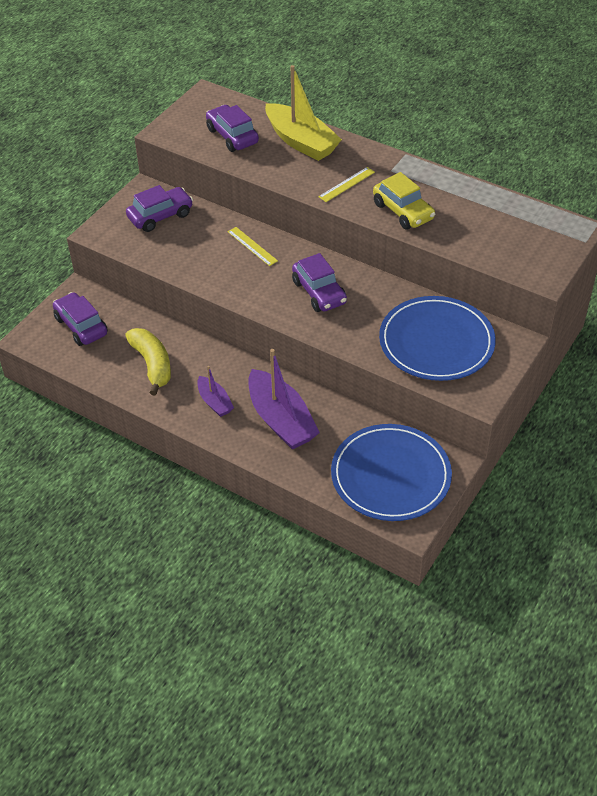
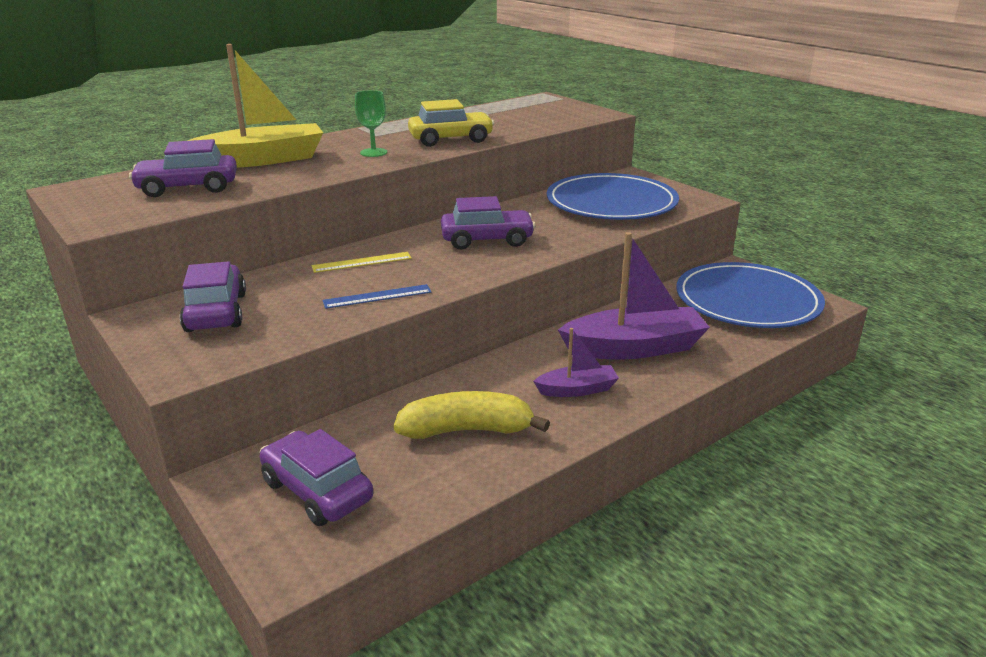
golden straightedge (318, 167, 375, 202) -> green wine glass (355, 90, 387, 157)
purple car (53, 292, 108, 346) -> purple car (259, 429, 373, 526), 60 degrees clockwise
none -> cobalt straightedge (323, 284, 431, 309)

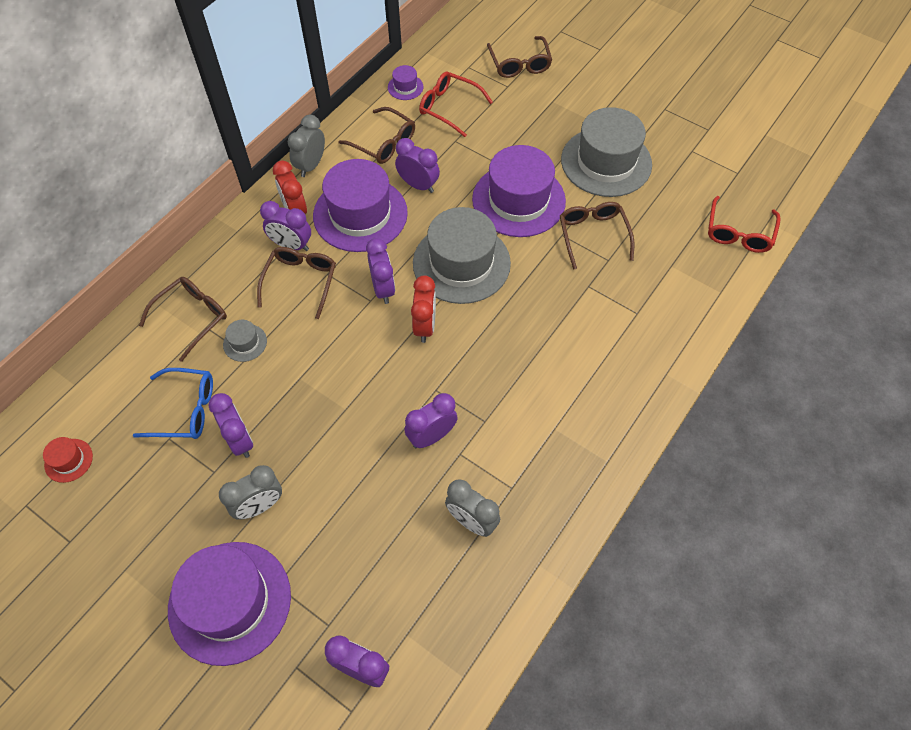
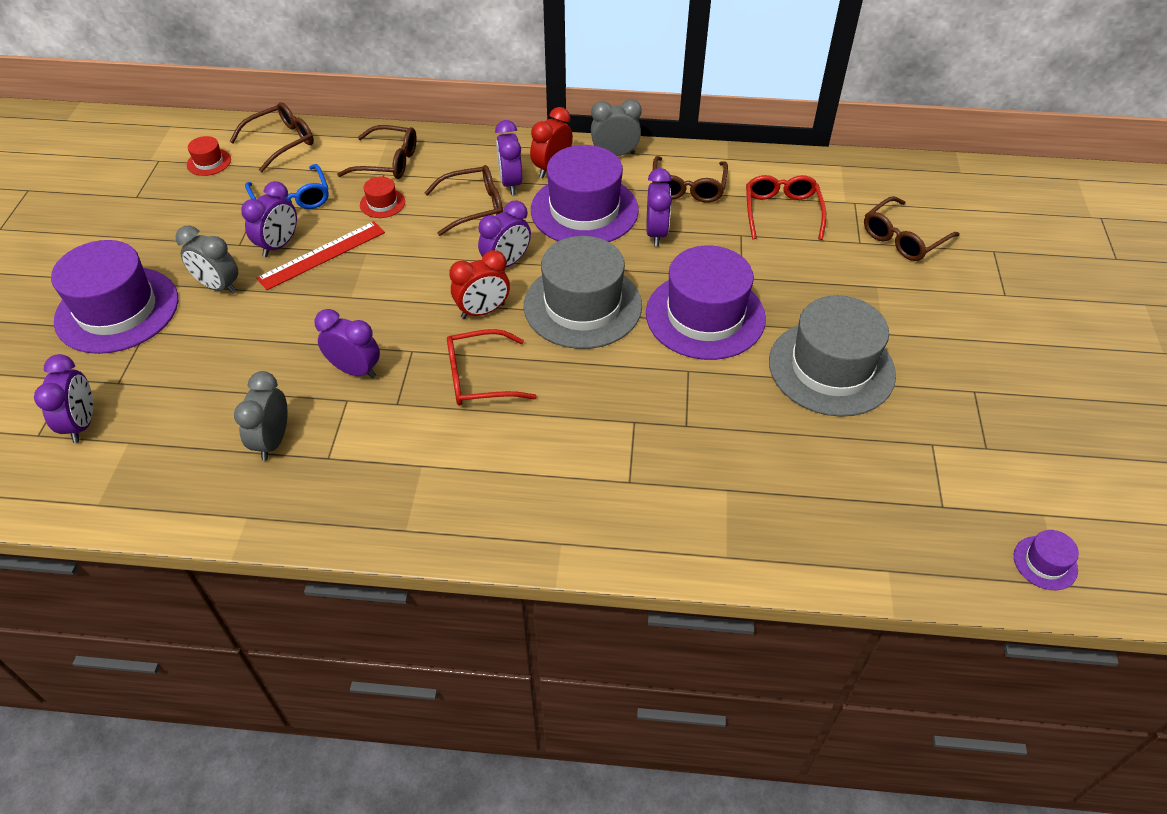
purple hat (388, 65, 423, 100) -> purple hat (1014, 530, 1079, 590), moved
scarlet eyeglasses (708, 196, 781, 253) -> scarlet eyeglasses (447, 329, 537, 406), moved
dark brown eyeglasses (560, 202, 634, 270) -> dark brown eyeglasses (229, 102, 314, 172), moved
ash-grey hat (223, 320, 267, 362) -> scarlet hat (360, 177, 405, 218)
none -> scarlet straightedge (256, 221, 385, 290)

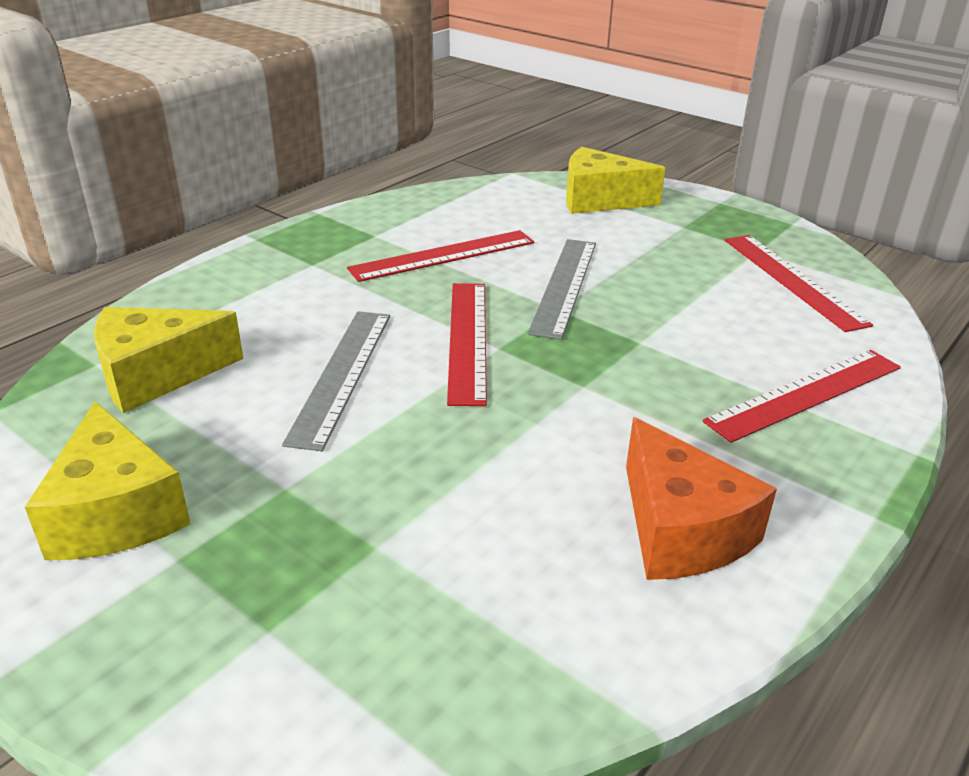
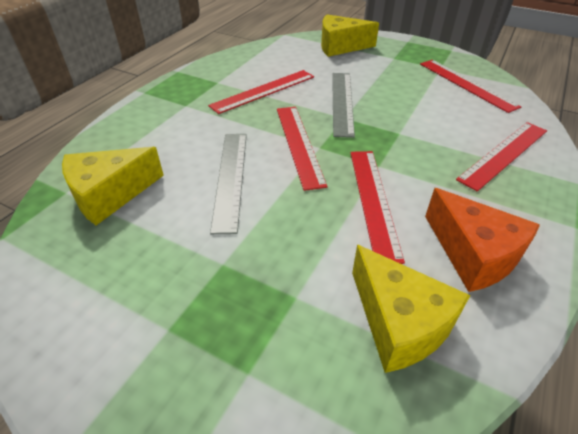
golden cheese wedge (25, 401, 191, 560) -> golden cheese wedge (352, 244, 470, 373), moved
none -> scarlet straightedge (350, 151, 405, 264)

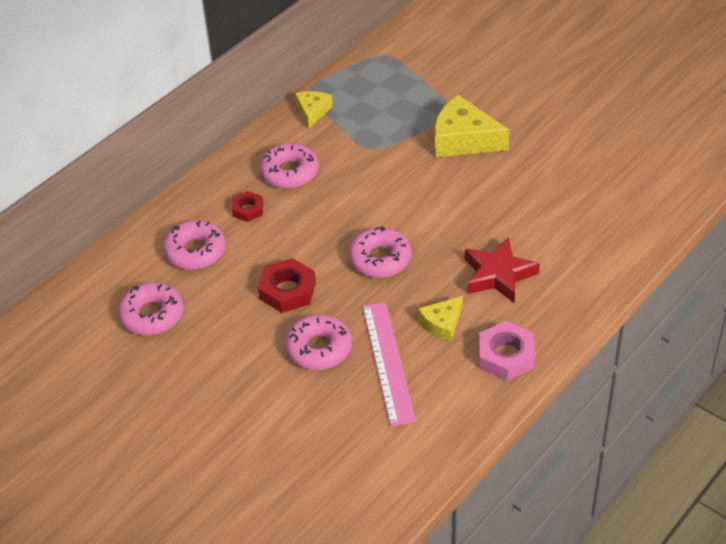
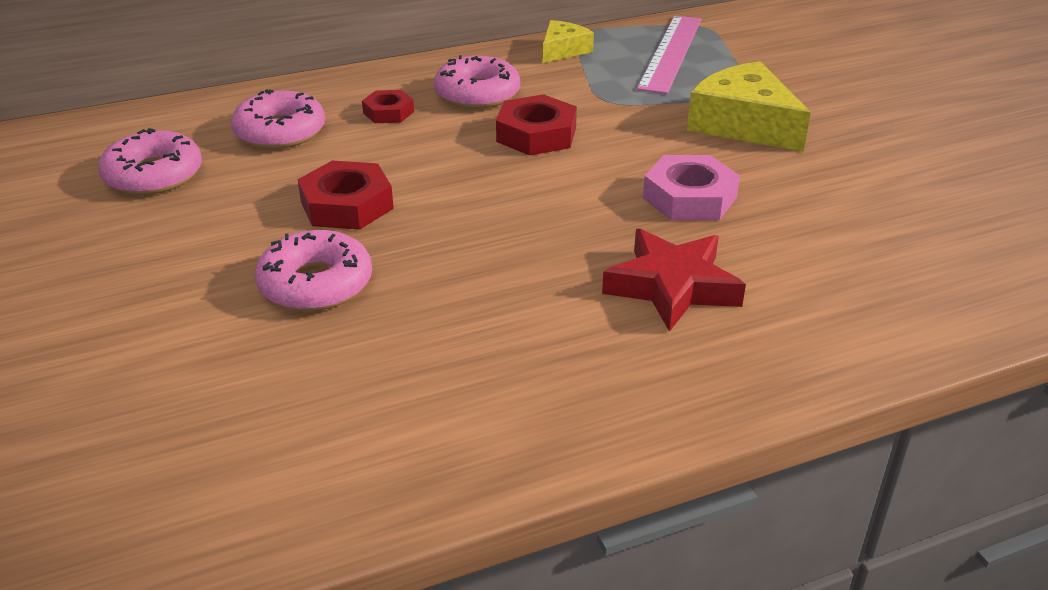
rosy glazed donut (349, 226, 412, 278) -> none
golden cheese wedge (418, 296, 462, 342) -> none
rosy straightedge (363, 302, 416, 427) -> rosy straightedge (637, 15, 702, 94), moved
rosy nut (479, 321, 535, 381) -> rosy nut (643, 155, 740, 220), moved
none -> scarlet nut (496, 94, 577, 156)

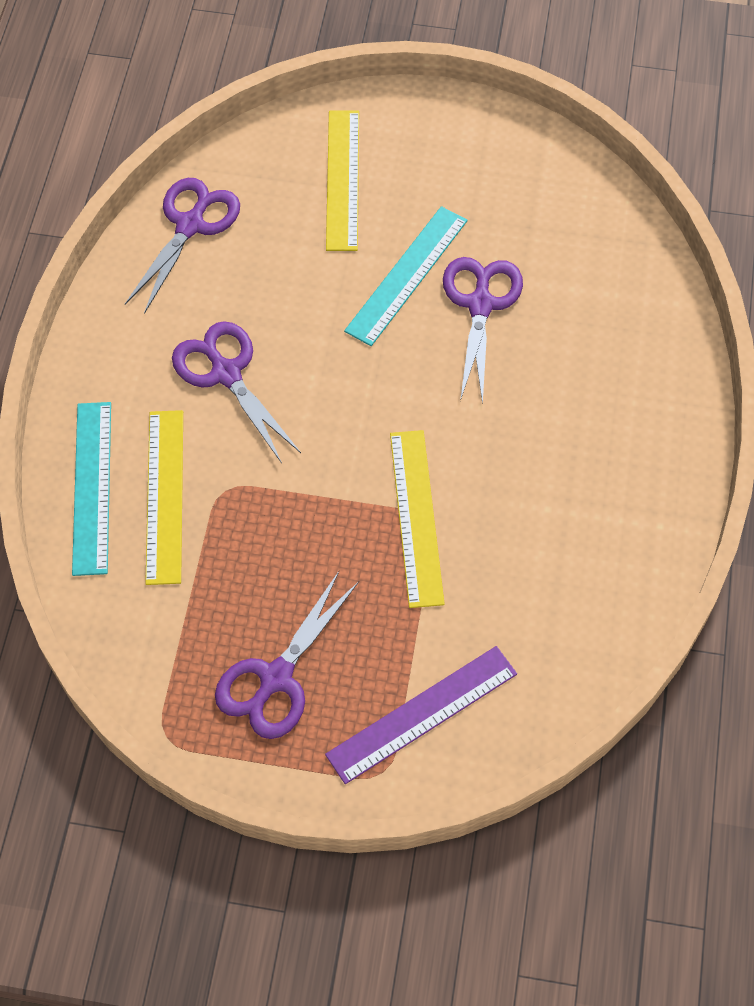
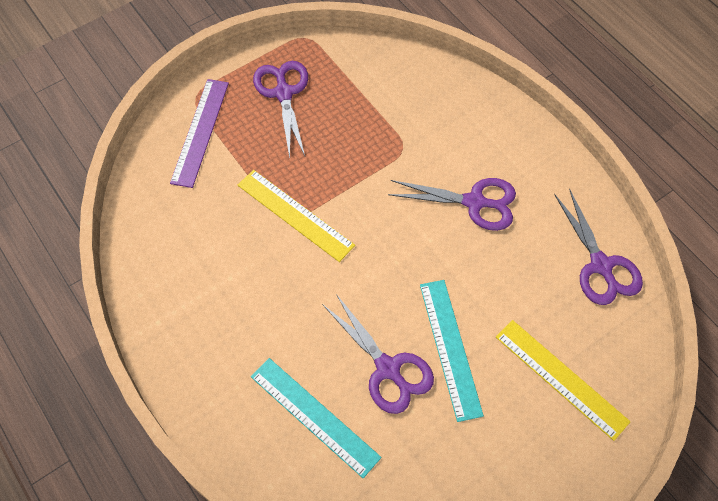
turquoise straightedge (72, 402, 111, 576) -> turquoise straightedge (251, 358, 381, 478), moved
golden straightedge (145, 410, 183, 585) -> none

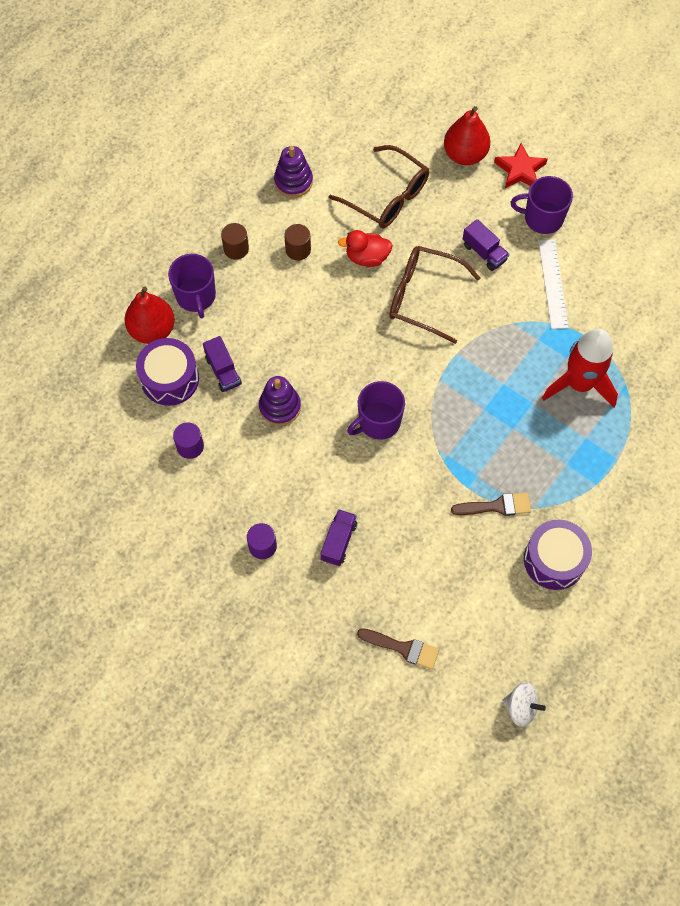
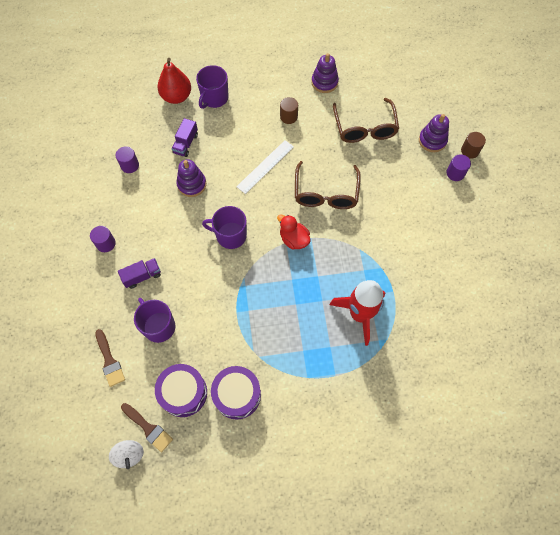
scarlet pear fruit (444, 106, 490, 165) -> purple stacking toy (419, 114, 449, 152)
scarlet five-pointed star (494, 143, 548, 188) -> purple cylinder shape (446, 154, 471, 181)
purple mug (511, 176, 573, 234) -> purple mug (134, 298, 175, 343), moved
purple toy truck (463, 219, 509, 271) -> none
dark brown cylinder shape (221, 223, 249, 260) -> dark brown cylinder shape (461, 132, 486, 159), moved
scarlet rubber duck (338, 230, 393, 267) -> scarlet rubber duck (277, 214, 310, 249), moved
pure white straightedge (538, 239, 569, 329) -> pure white straightedge (236, 140, 294, 194), moved
dark brown eyeglasses (389, 246, 480, 344) -> dark brown eyeglasses (295, 161, 361, 209), 150 degrees counterclockwise
purple drum (136, 338, 199, 406) -> purple drum (155, 364, 207, 417), moved
dark brown brush (451, 493, 531, 516) -> dark brown brush (121, 403, 173, 452), moved

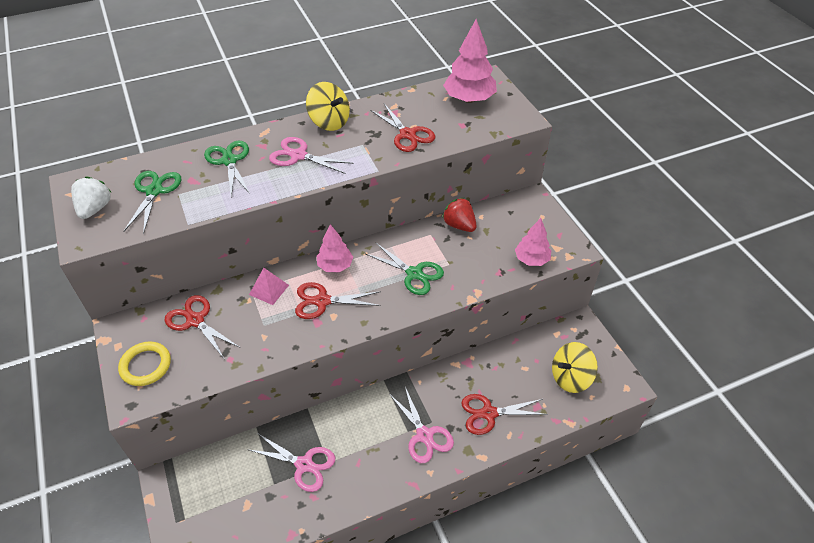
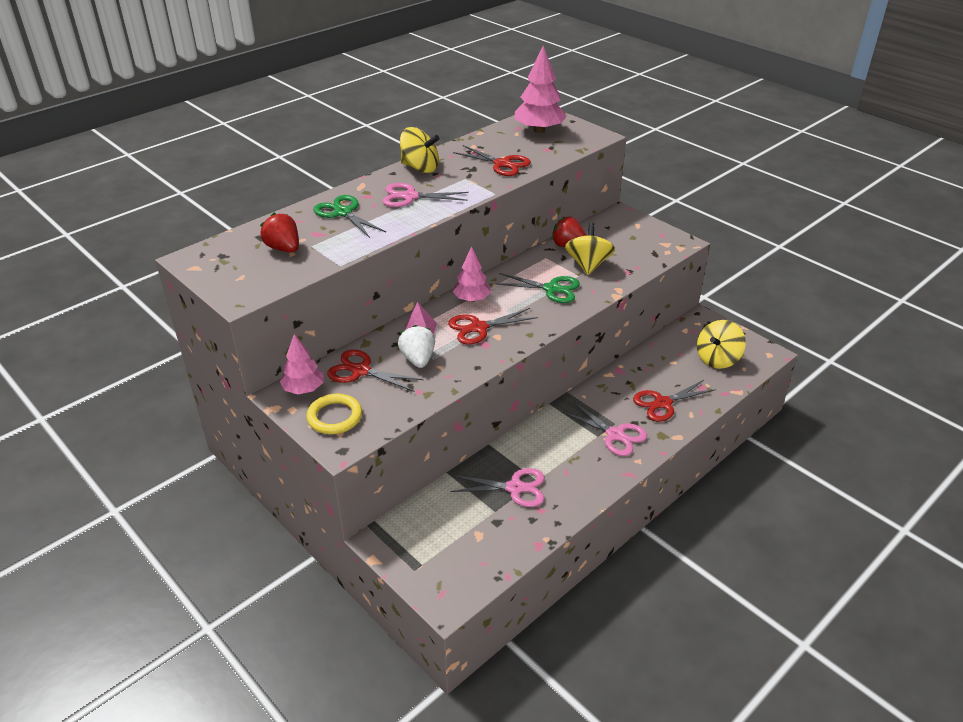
green scissors (123, 171, 181, 234) -> scarlet toy strawberry (260, 213, 299, 252)
pure white toy strawberry (71, 176, 111, 219) -> pure white toy strawberry (398, 325, 435, 368), moved
rosy tree (515, 218, 551, 266) -> rosy tree (280, 334, 323, 394), moved
none -> golden spinning top (565, 223, 615, 275)

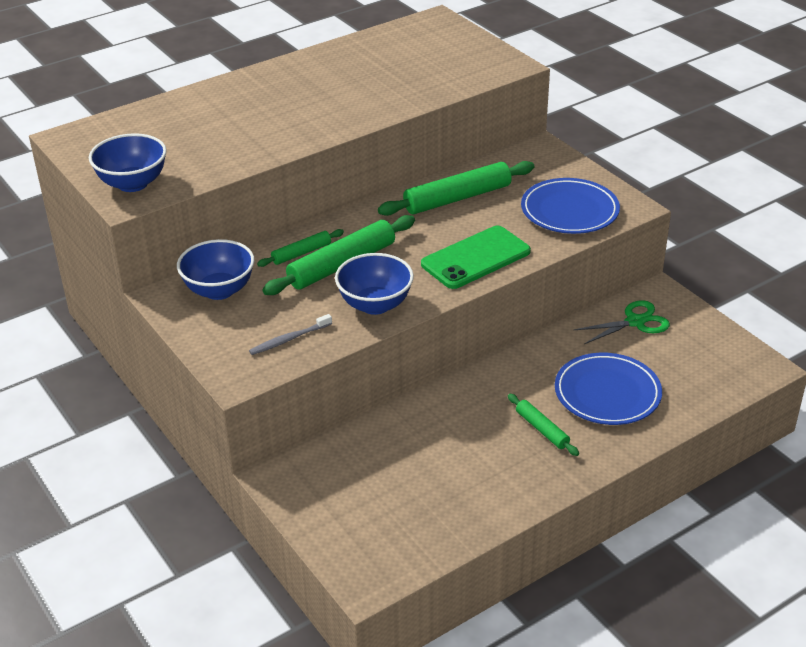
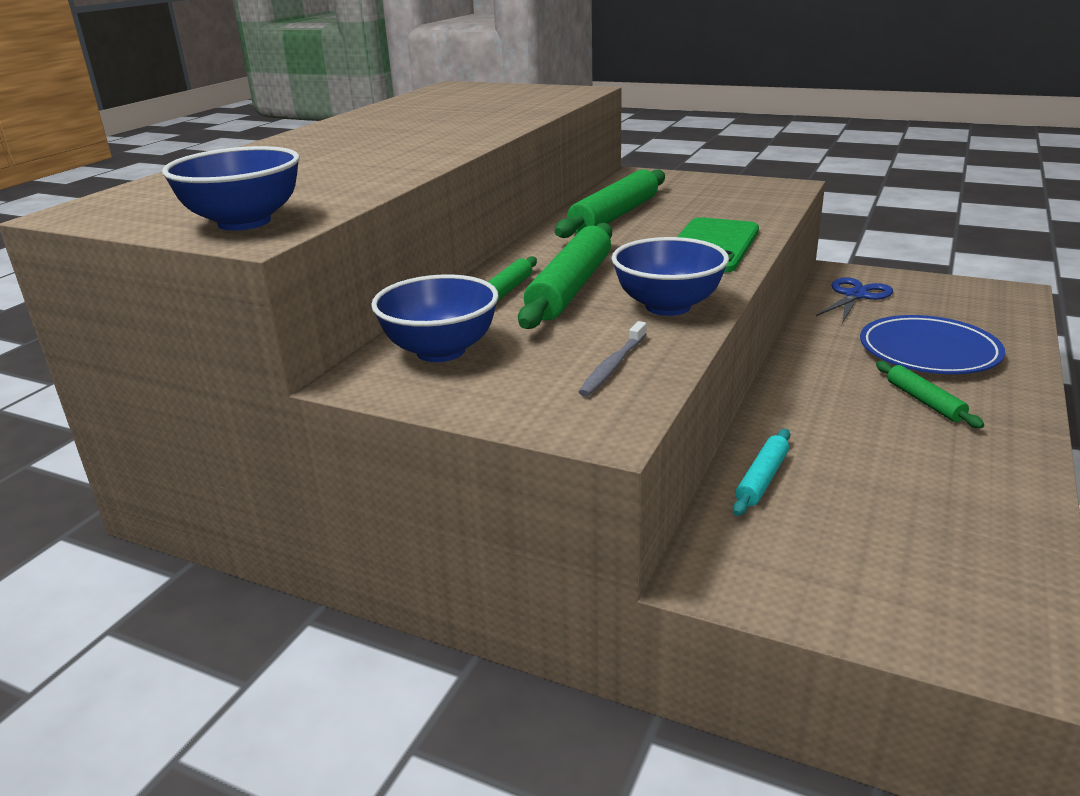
cobalt plate (521, 178, 620, 234) -> none
green scissors (574, 300, 670, 344) -> cobalt scissors (816, 277, 893, 323)
green rolling pin (508, 394, 579, 456) -> green rolling pin (876, 361, 984, 428), 45 degrees clockwise
none -> turquoise rolling pin (733, 429, 790, 516)

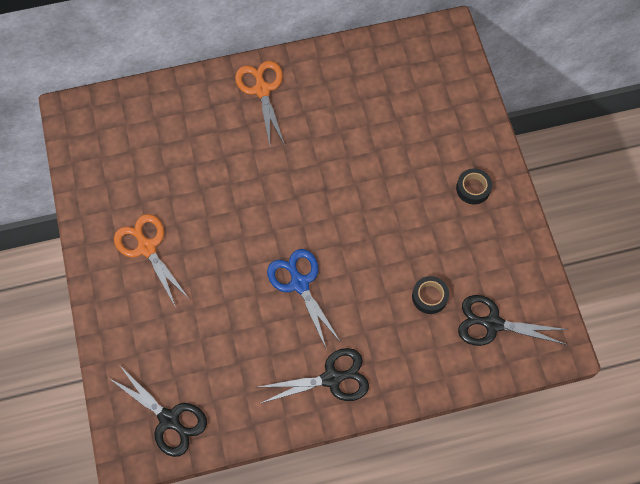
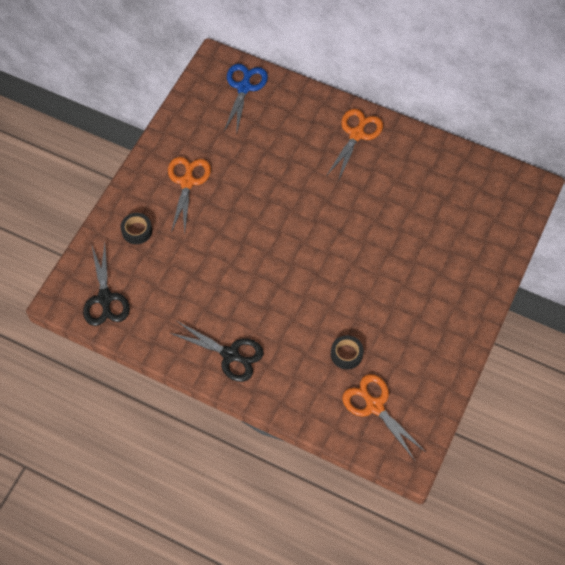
jet-black sticky tape (456, 168, 492, 204) -> jet-black sticky tape (121, 213, 152, 244), moved
cobalt scissors (267, 249, 340, 348) -> cobalt scissors (224, 64, 268, 136), moved
jet-black scissors (458, 295, 569, 346) -> orange scissors (343, 374, 426, 459)

